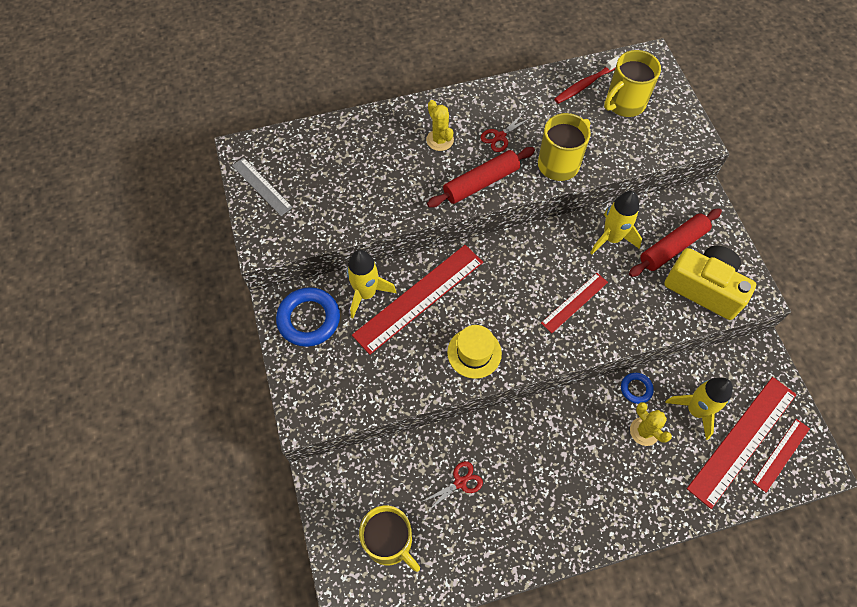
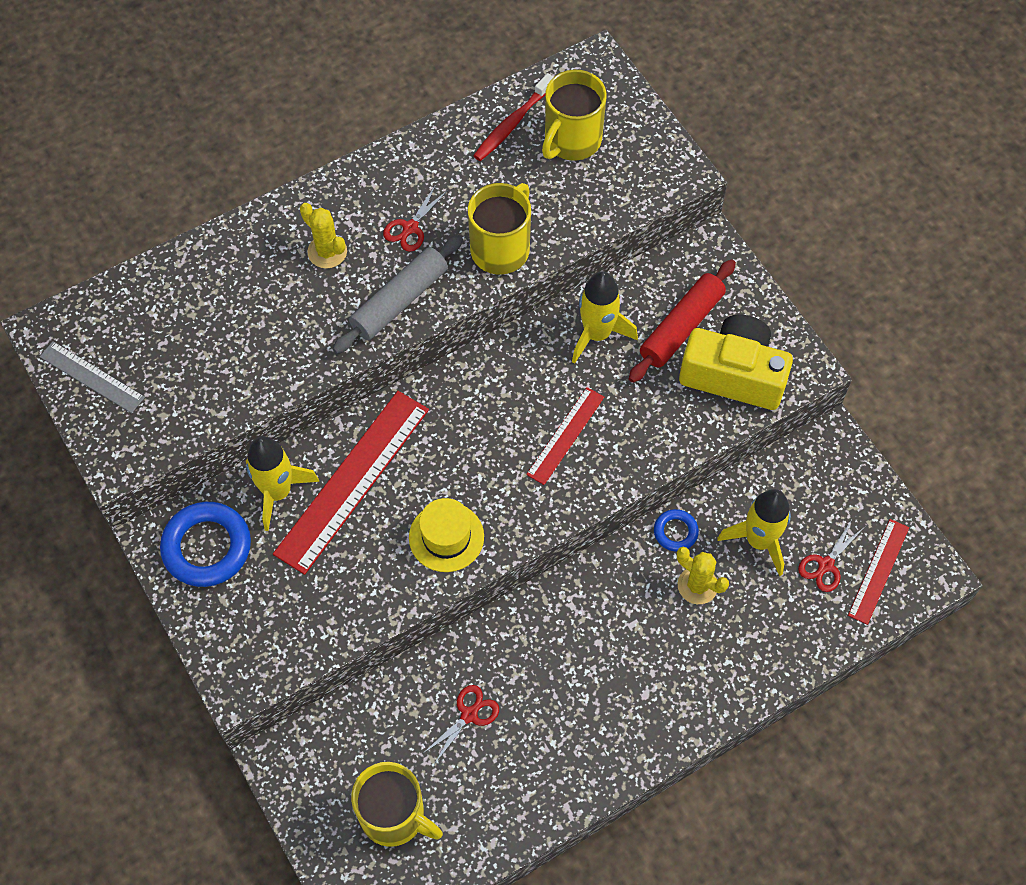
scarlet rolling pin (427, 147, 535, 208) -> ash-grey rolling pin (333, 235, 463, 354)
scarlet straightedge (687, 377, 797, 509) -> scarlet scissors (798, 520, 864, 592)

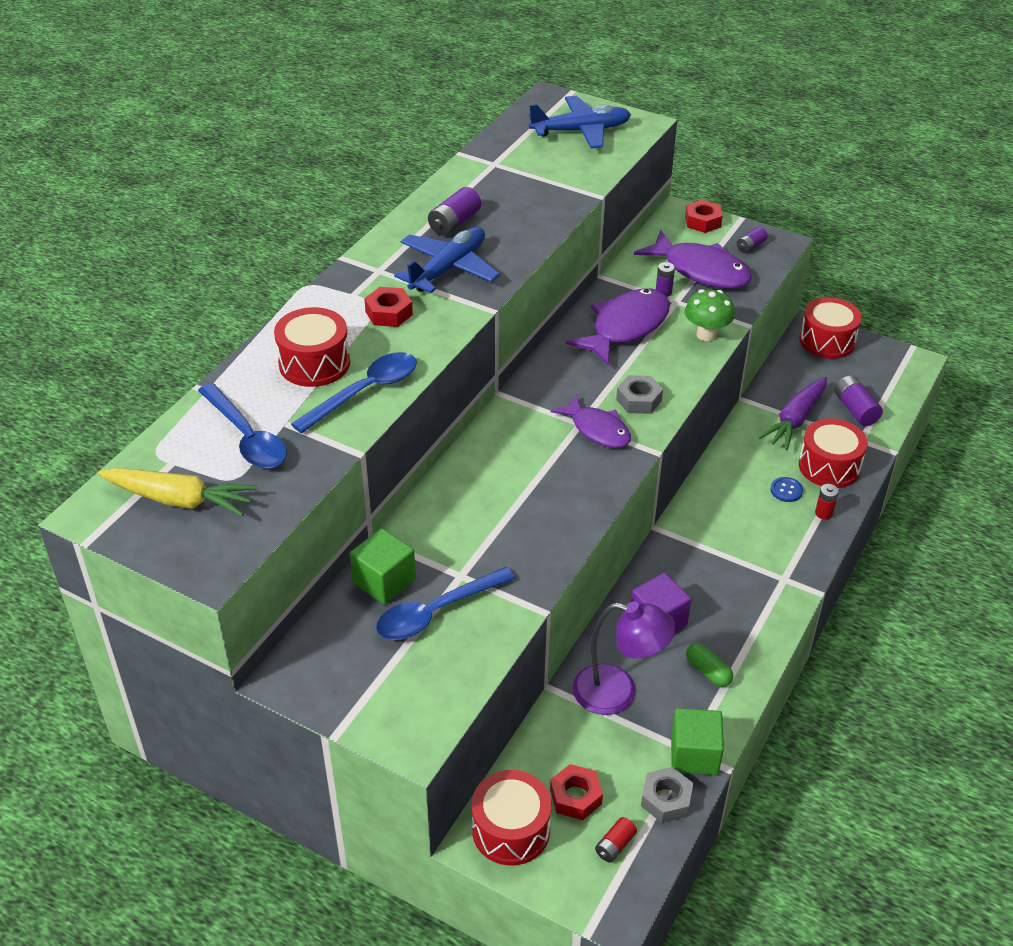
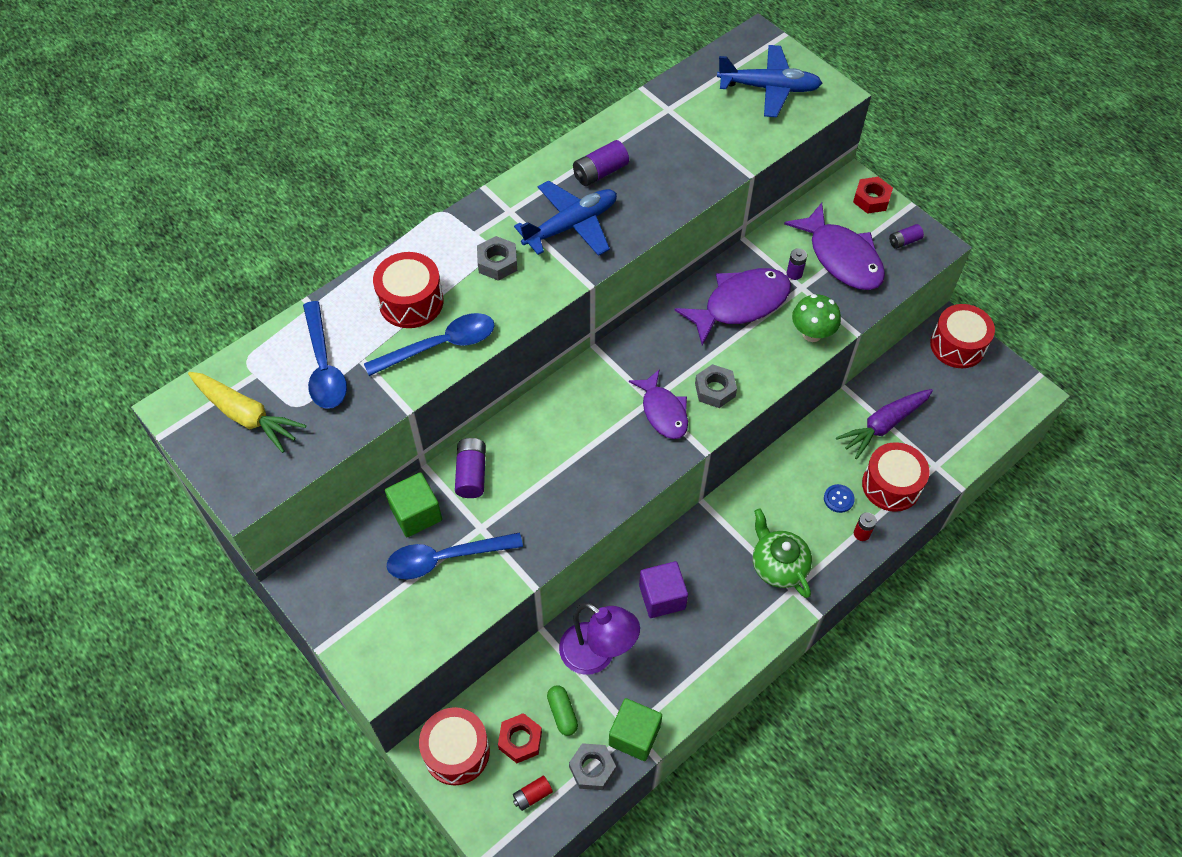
scarlet nut (364, 287, 413, 327) -> ash-grey nut (477, 236, 517, 281)
purple AA battery (834, 376, 883, 426) -> purple AA battery (455, 438, 486, 498), moved
green capsule (686, 643, 733, 687) -> green capsule (547, 686, 578, 736), moved
none -> green teapot (753, 509, 812, 598)

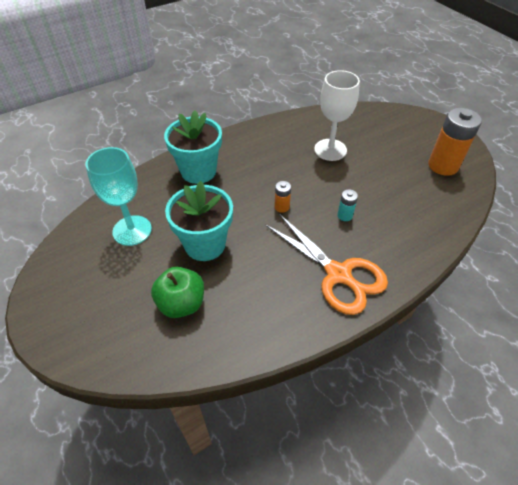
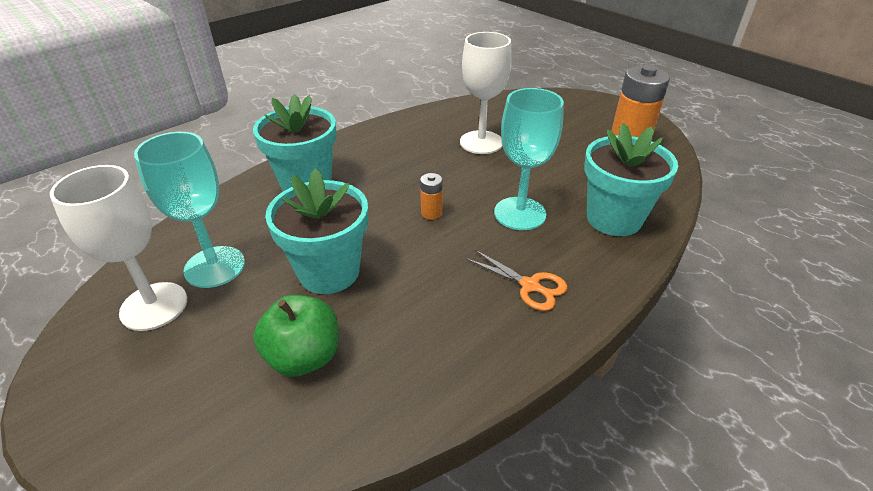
turquoise AA battery (337, 189, 358, 221) -> turquoise wine glass (494, 88, 564, 230)
orange scissors (265, 214, 388, 315) -> orange scissors (466, 250, 568, 311), x0.52
none -> turquoise plant pot (584, 123, 678, 236)
none -> pure white wine glass (50, 165, 187, 331)

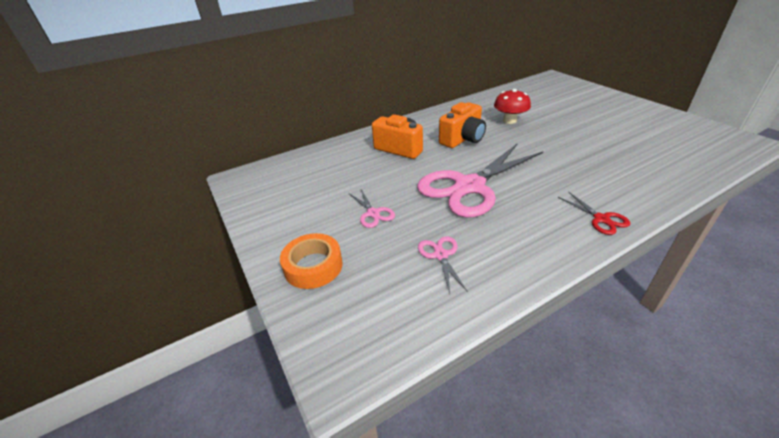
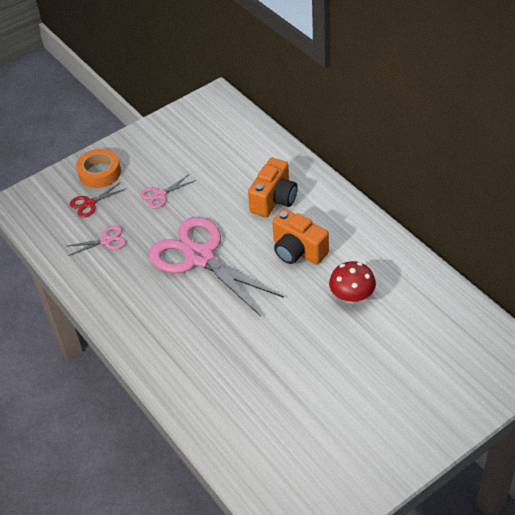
scarlet scissors (558, 192, 631, 235) -> scarlet scissors (70, 183, 125, 218), moved

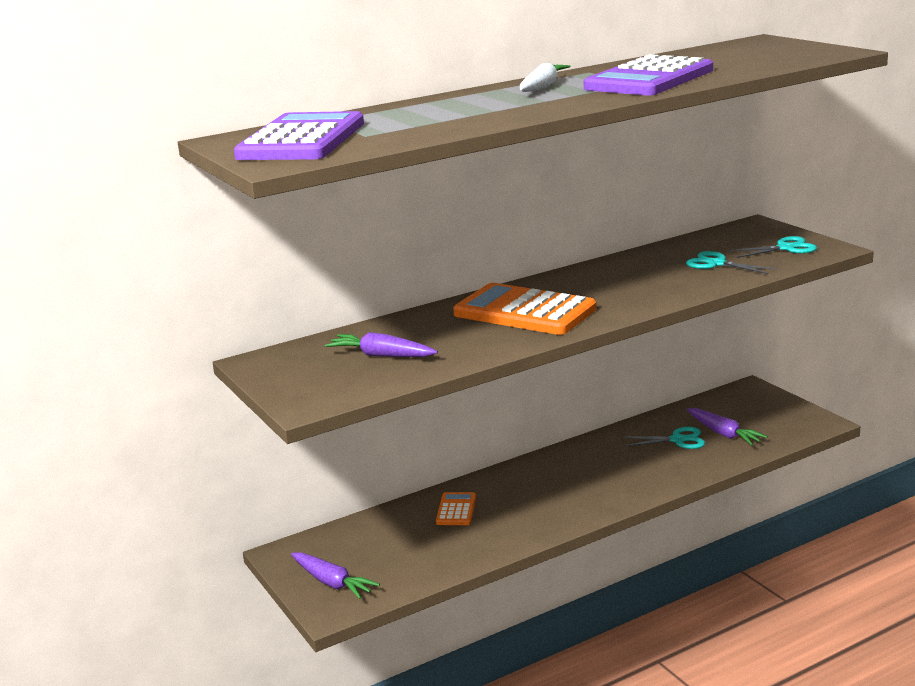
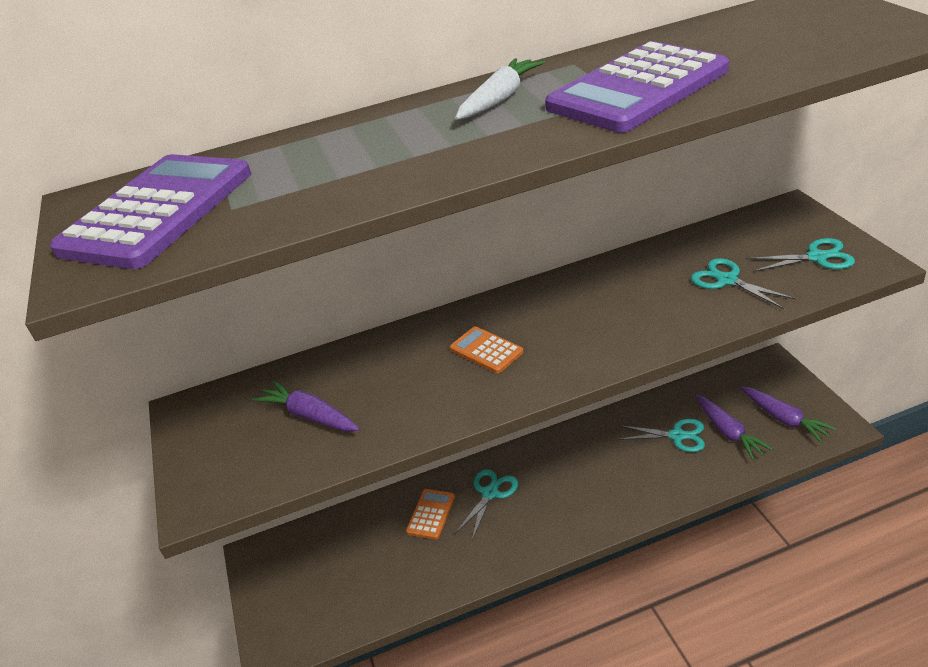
orange pocket calculator (453, 283, 597, 335) -> orange pocket calculator (450, 326, 523, 374), x0.47
purple toy carrot (291, 552, 380, 599) -> purple toy carrot (741, 387, 836, 443), moved
none -> turquoise scissors (455, 469, 518, 540)

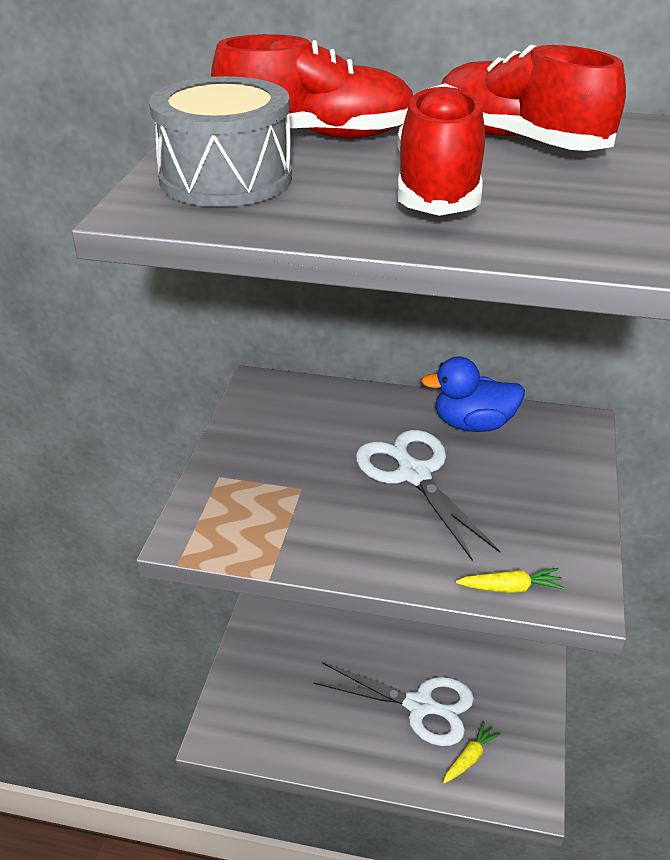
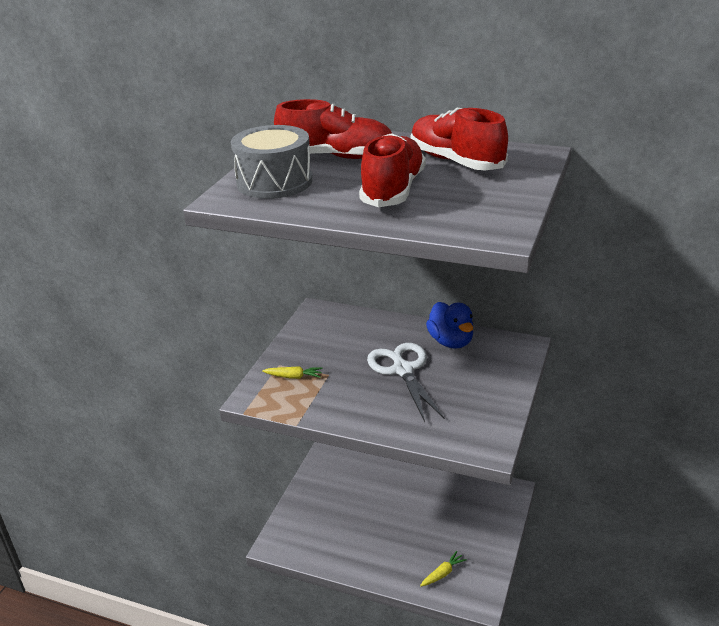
cobalt rubber duck (421, 356, 525, 432) -> cobalt rubber duck (426, 302, 473, 349), 120 degrees counterclockwise
golden toy carrot (456, 568, 565, 593) -> golden toy carrot (262, 366, 323, 379), moved
pure white scissors (313, 662, 474, 746) -> none

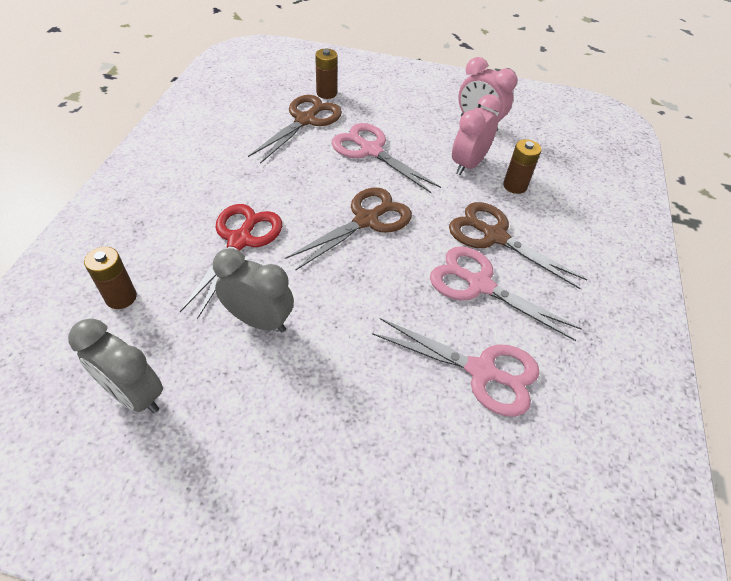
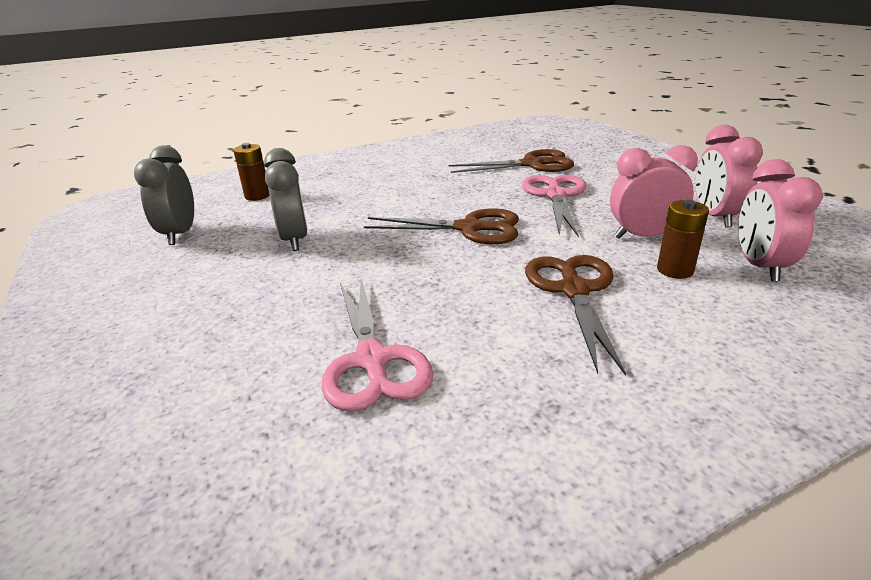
dark brown AA battery (315, 49, 337, 99) -> none
scarlet scissors (180, 204, 282, 319) -> none
rosy scissors (430, 246, 582, 341) -> none
none -> rosy clock (738, 159, 823, 282)

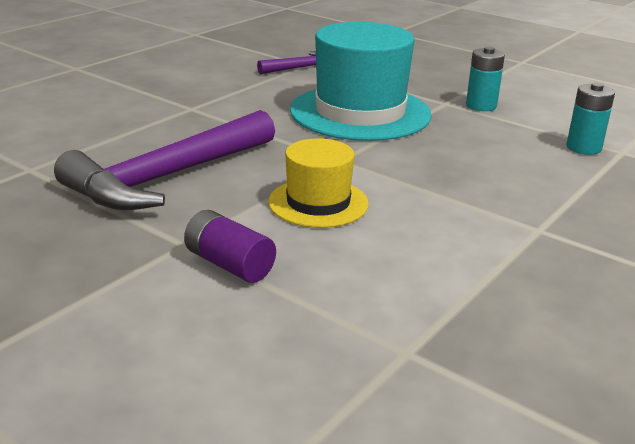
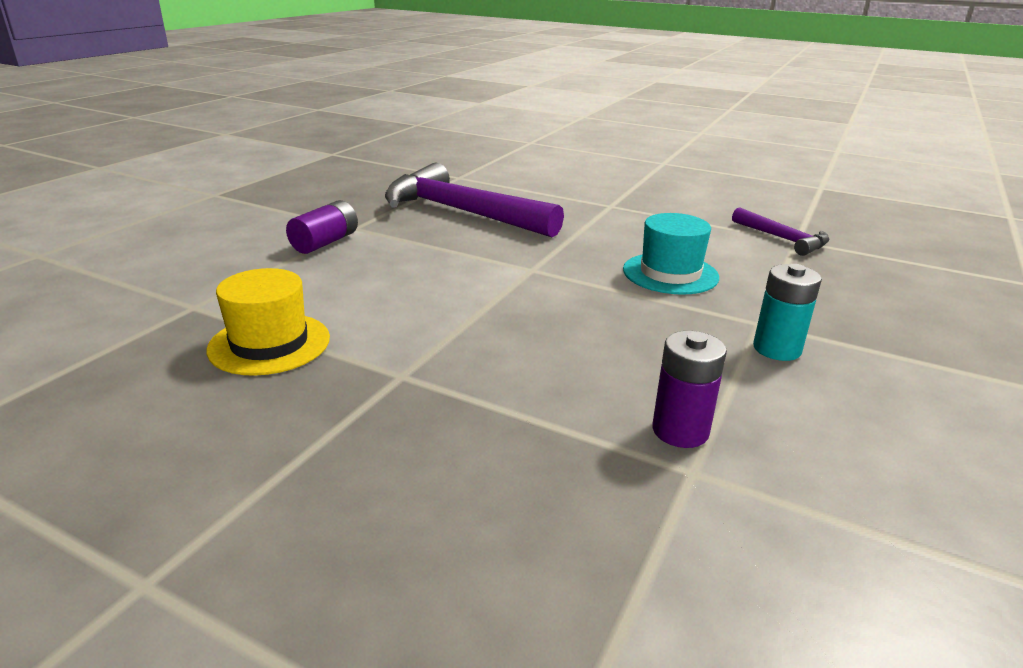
turquoise hat (290, 22, 432, 141) -> turquoise hat (623, 213, 719, 295), x0.55
turquoise AA battery (566, 82, 615, 155) -> purple AA battery (652, 331, 727, 448)
golden hat (268, 138, 369, 228) -> golden hat (206, 268, 330, 376), moved

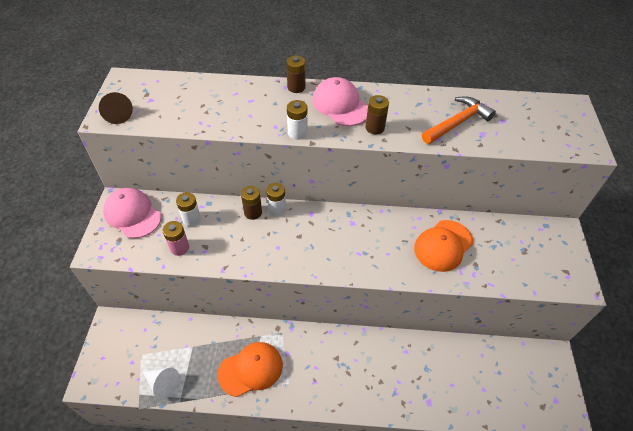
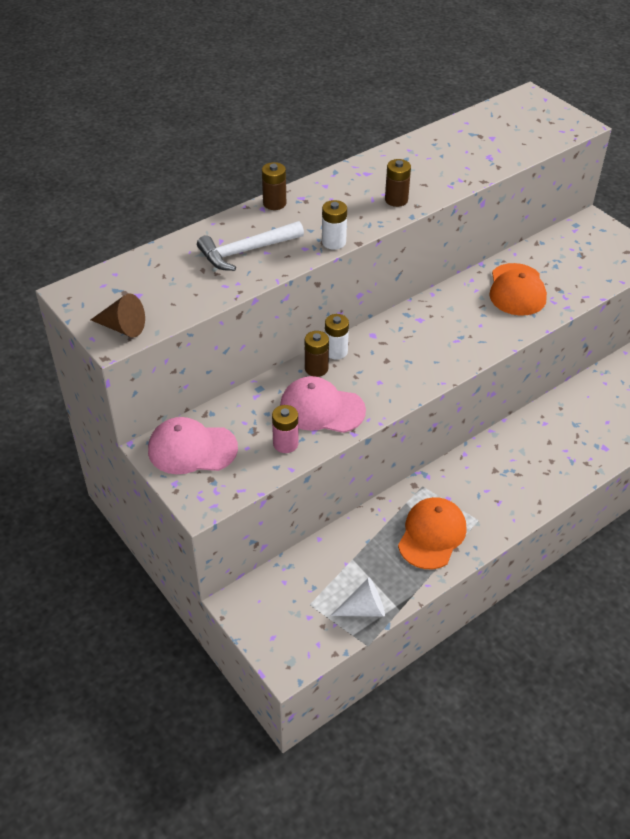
rosy peaked cap (312, 77, 368, 126) -> rosy peaked cap (280, 376, 366, 433), moved
orange hammer (422, 96, 496, 144) -> none
pure white AA battery (176, 192, 201, 226) -> none
none -> pure white hammer (197, 221, 304, 271)

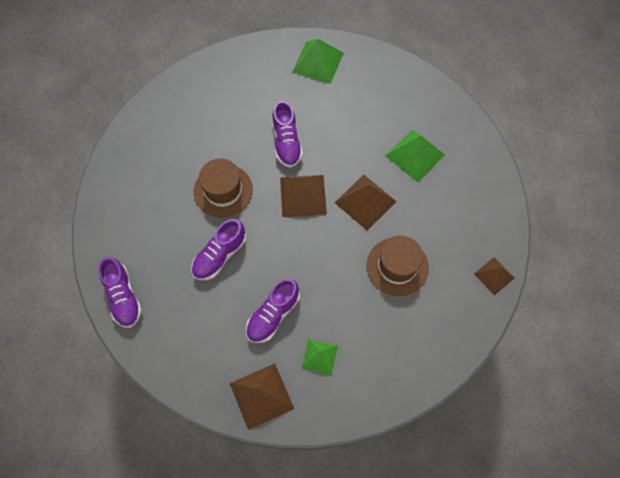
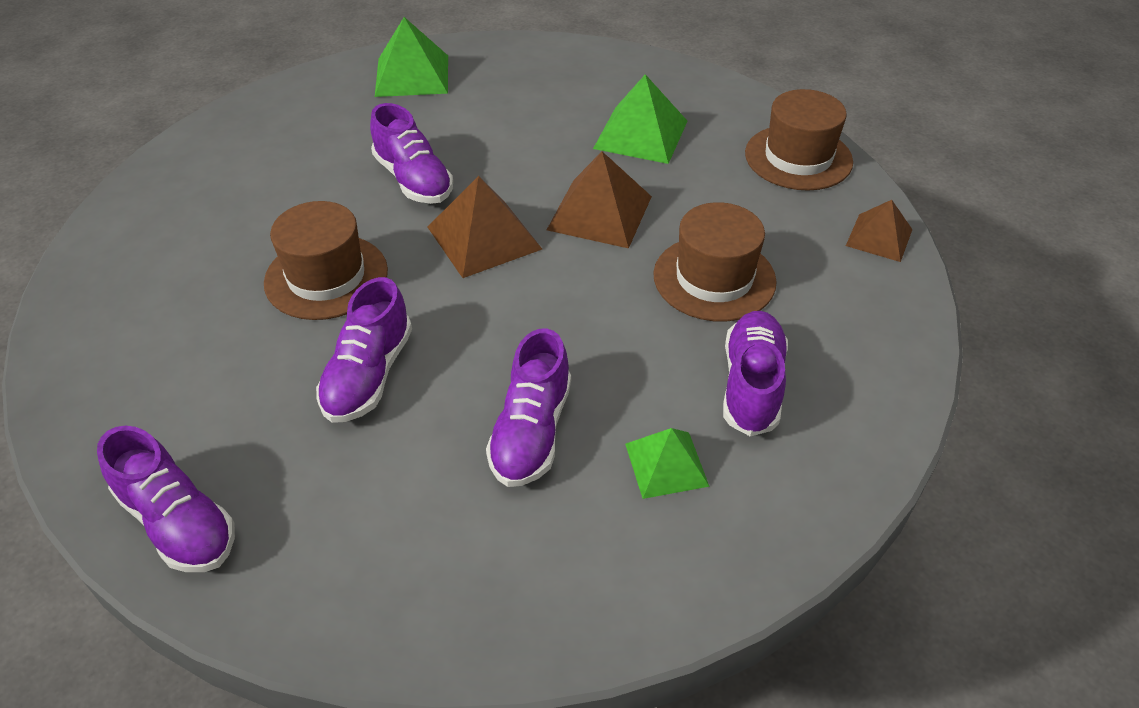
dark brown pyramid (230, 363, 294, 430) -> none
none -> dark brown hat (745, 89, 853, 191)
none -> purple lace-up shoe (723, 311, 788, 436)

